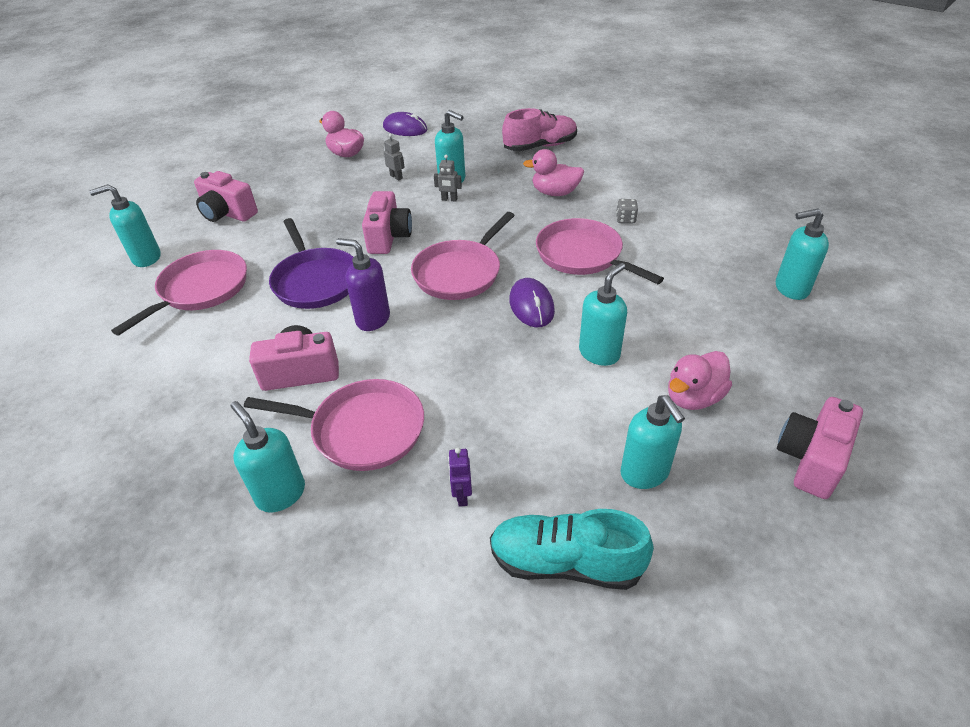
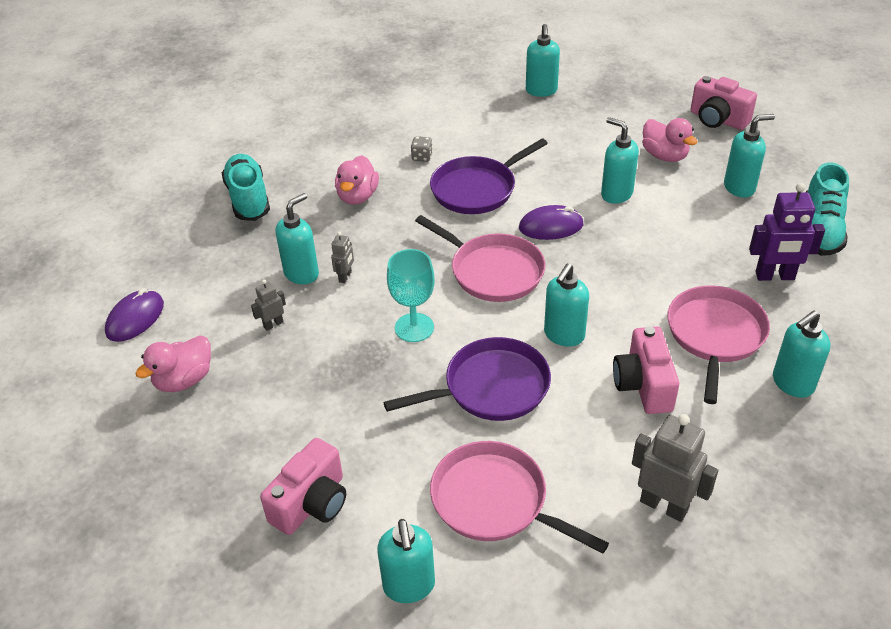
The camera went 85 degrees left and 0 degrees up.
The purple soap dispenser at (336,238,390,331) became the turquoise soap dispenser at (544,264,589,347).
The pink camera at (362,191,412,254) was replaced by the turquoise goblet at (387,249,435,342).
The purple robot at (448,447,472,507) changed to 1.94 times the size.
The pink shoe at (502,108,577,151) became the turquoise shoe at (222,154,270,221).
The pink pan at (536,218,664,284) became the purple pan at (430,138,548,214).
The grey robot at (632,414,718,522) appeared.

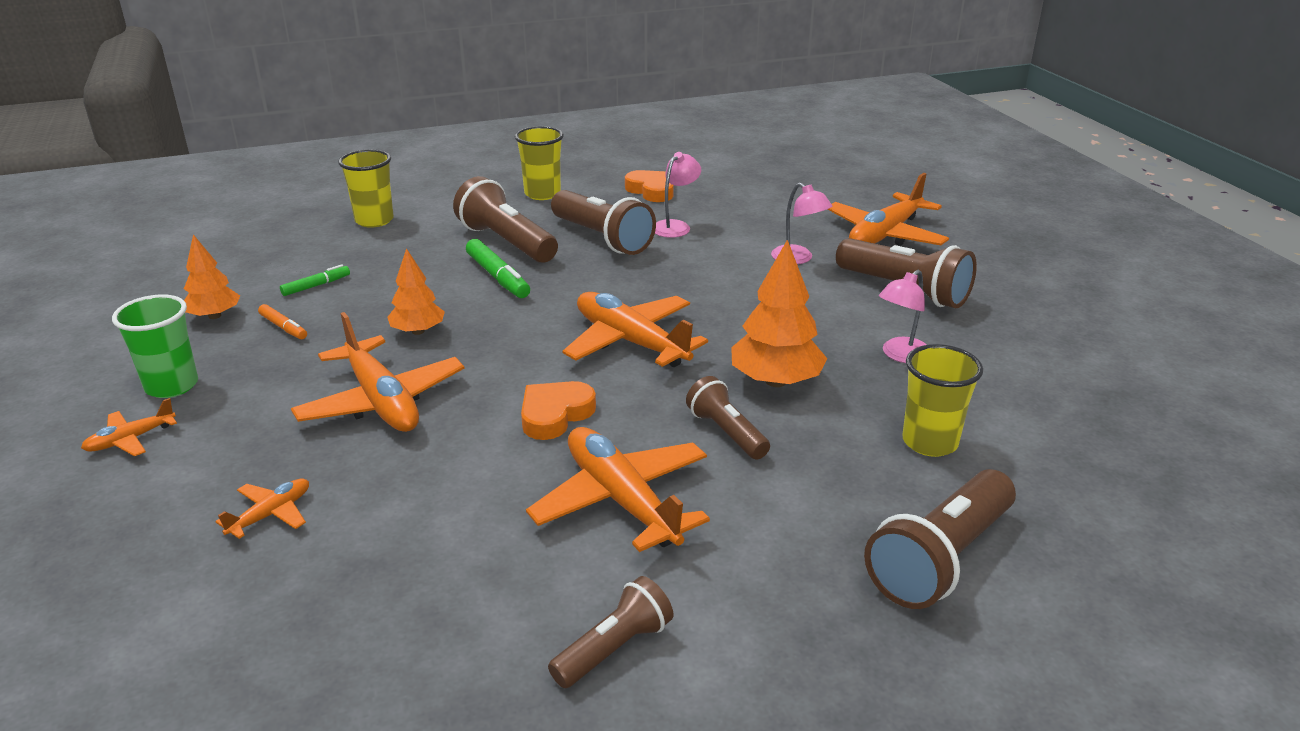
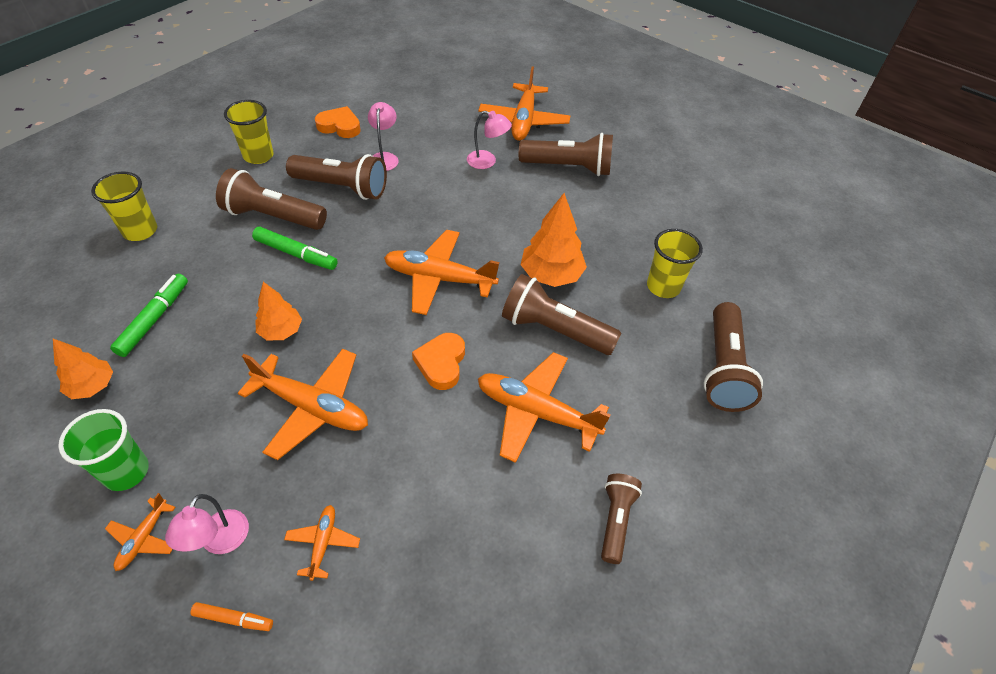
The camera went 35 degrees left and 20 degrees up.
The orange marker moved from (258,304,307,339) to (190,602,273,631).
The green marker at (280,264,350,296) changed to 1.68 times the size.
The brown flashlight at (686,376,770,459) changed to 1.67 times the size.
The pink lamp moved from (879,270,927,363) to (165,494,249,554).

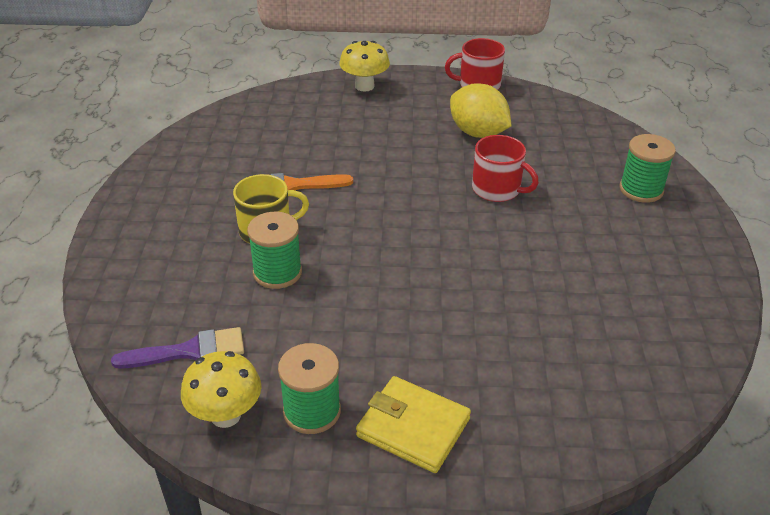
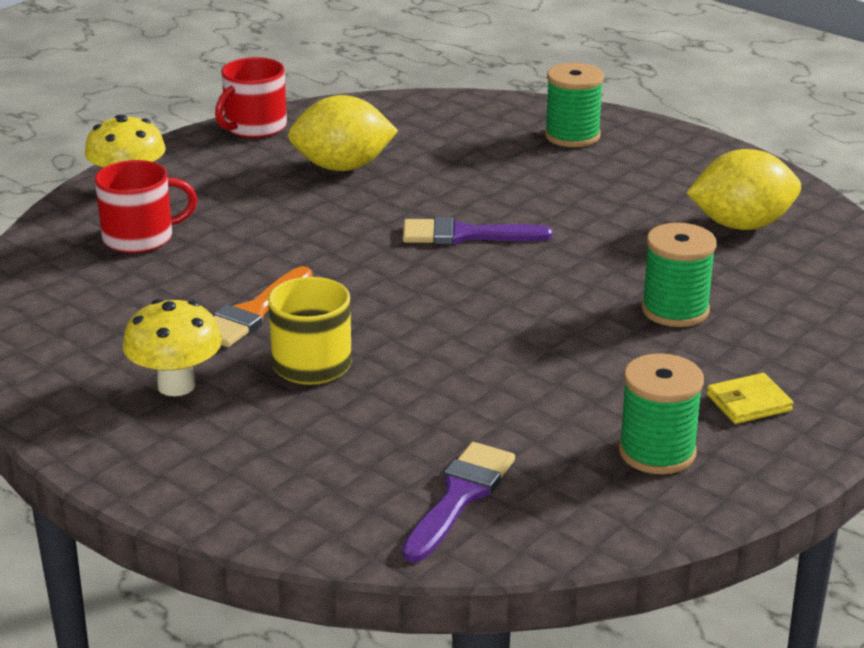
The camera went 50 degrees left and 10 degrees down.
The yellow mushroom moved from (181,351,261,428) to (123,299,222,396).
The green spool moved from (247,212,302,289) to (642,223,717,327).
The yellow wallet at (356,376,471,473) changed to 0.59 times the size.
The red mug moved from (472,135,539,202) to (95,160,197,253).
The purple brush at (403,217,552,245) appeared.
The yellow lemon at (687,149,801,230) appeared.

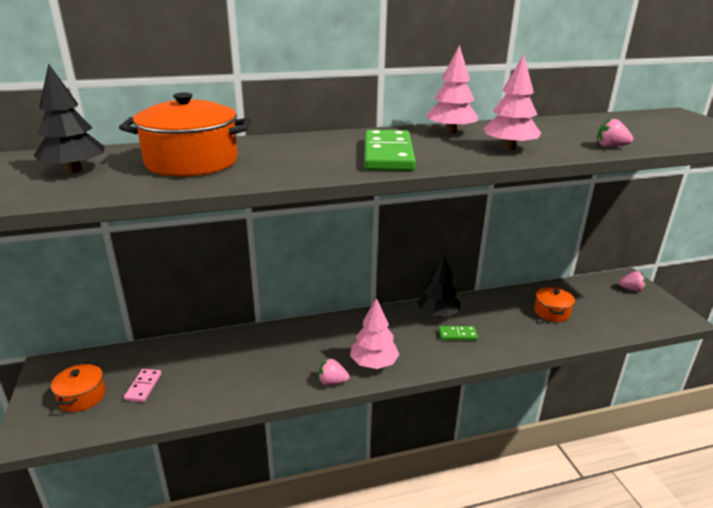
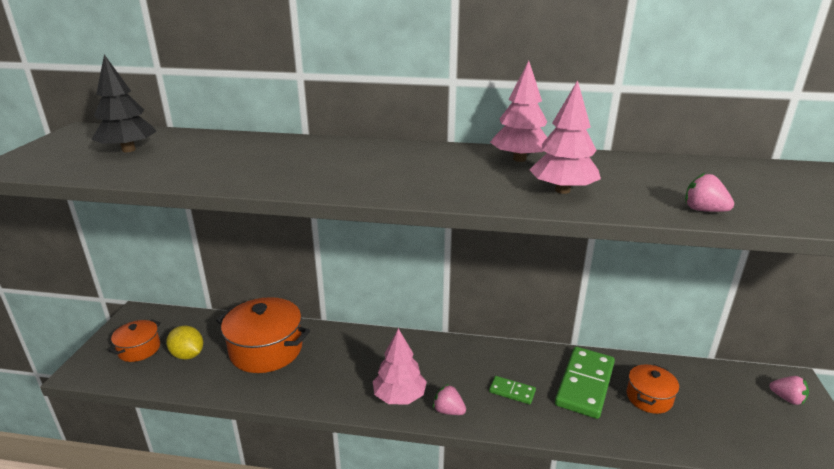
The camera went 25 degrees right and 0 degrees up.
The orange pot moved from (119,92,251,177) to (216,297,310,373).
The pink domino at (124,369,162,402) was replaced by the yellow lemon at (166,326,203,360).
The pink strawberry moved from (319,359,350,385) to (433,384,466,415).
The green domino moved from (364,130,416,171) to (555,347,615,419).
The black tree at (417,255,460,317) disappeared.

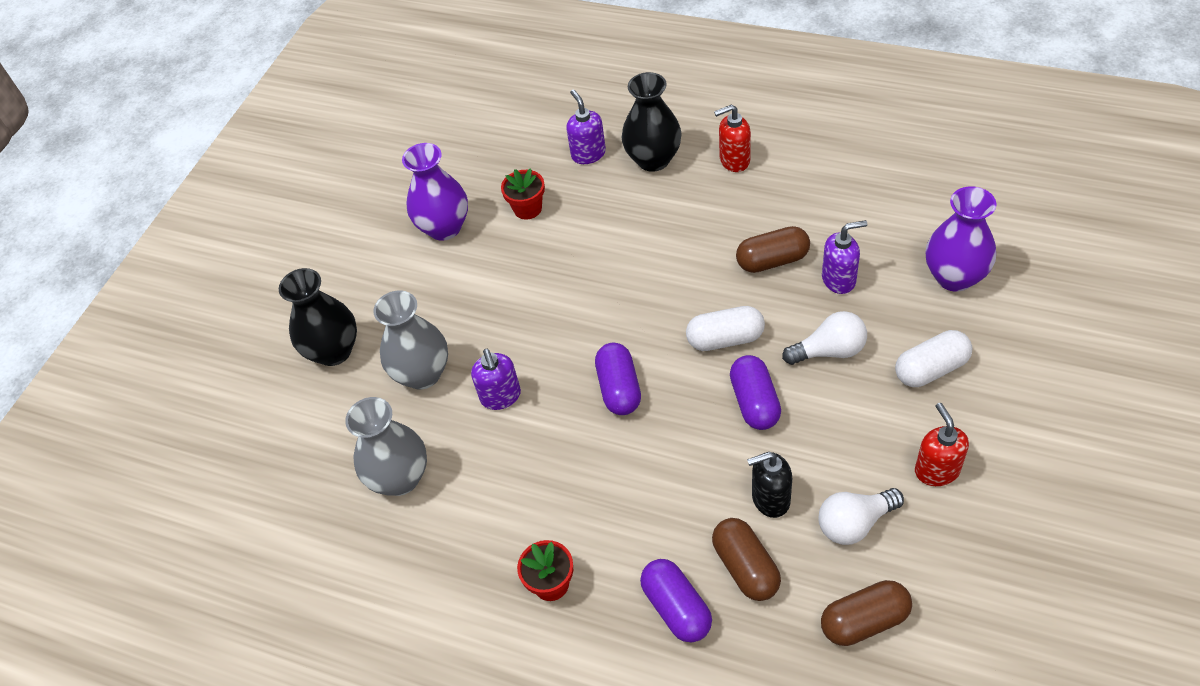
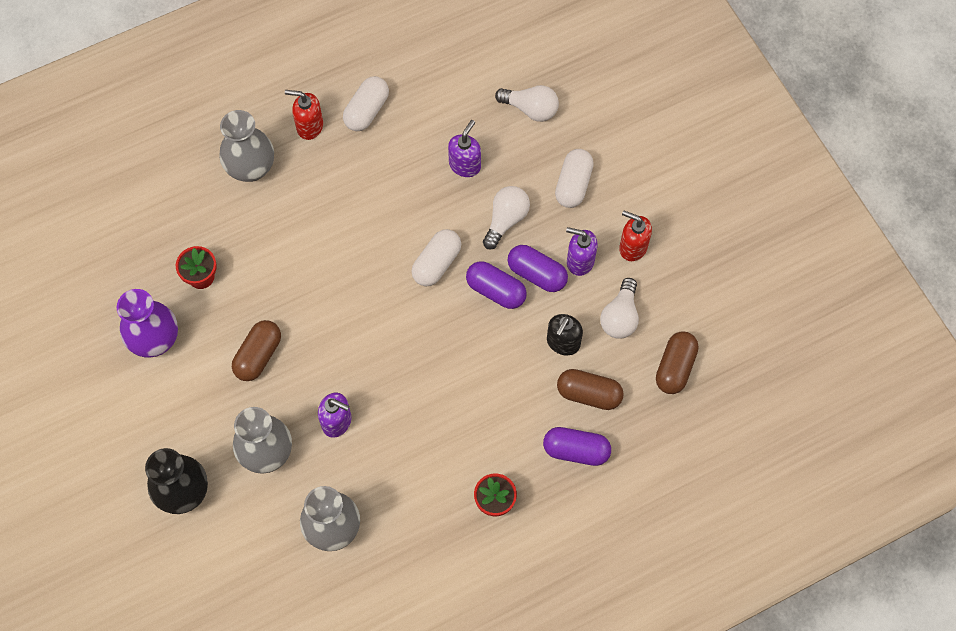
The camera went 55 degrees left and 15 degrees up.
The purple soap dispenser moved from (566,89,606,164) to (566,227,597,276).
The purple capsule moved from (595,343,641,415) to (508,245,568,292).
The black vase at (622,72,682,172) became the grey vase at (219,110,274,182).
The red soap dispenser at (714,104,751,172) turned 75 degrees clockwise.
The brown capsule moved from (736,226,810,273) to (232,320,281,381).
The purple vase at (926,186,997,292) was replaced by the white light bulb at (495,85,559,122).
The white capsule at (343,76,389,131) appeared.

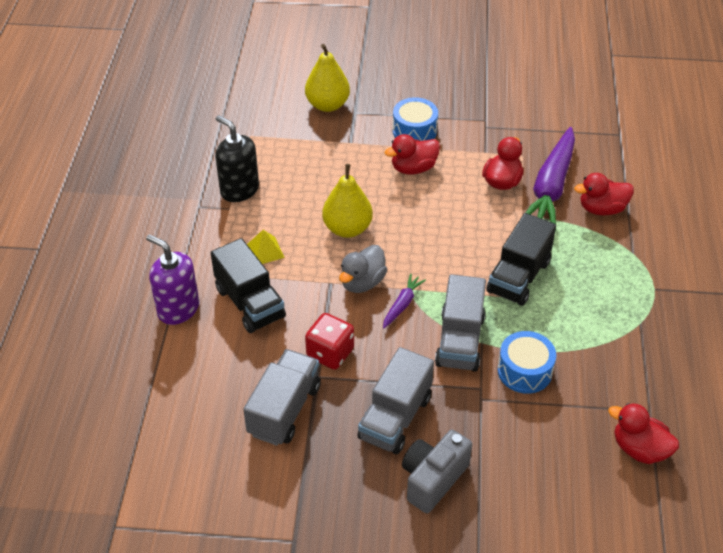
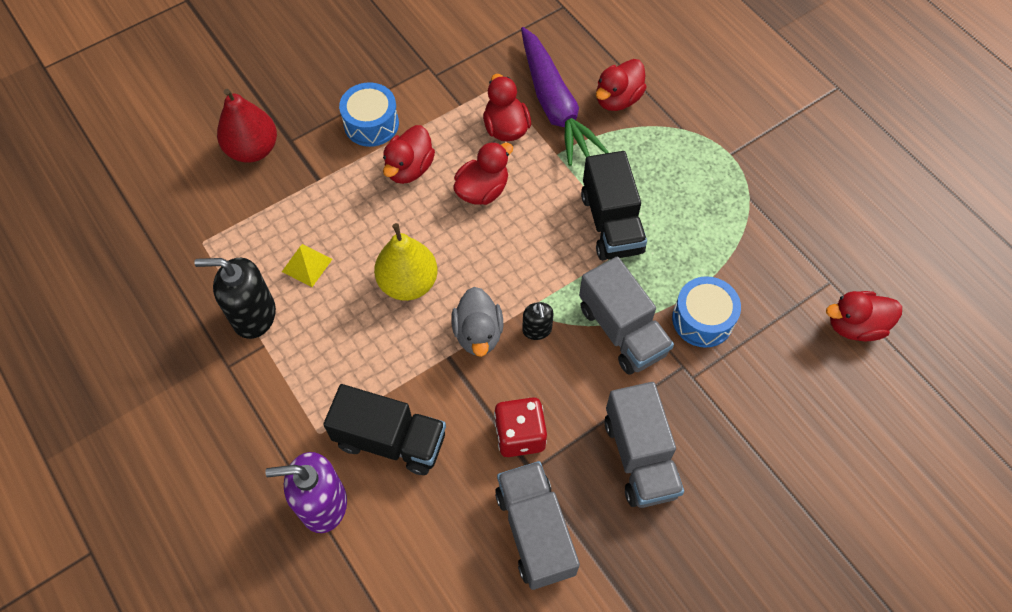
The camera went 40 degrees left and 15 degrees up.
The yellow pyramid moved from (247,230,285,264) to (282,244,332,287).
The yellow pear at (305,44,350,112) became the red pear at (217,89,277,163).
The purple carrot at (383,274,426,328) was replaced by the black soap dispenser at (522,302,554,340).
The grey camera at (402,430,472,513) disappeared.
The red duck at (453,142,513,205) appeared.

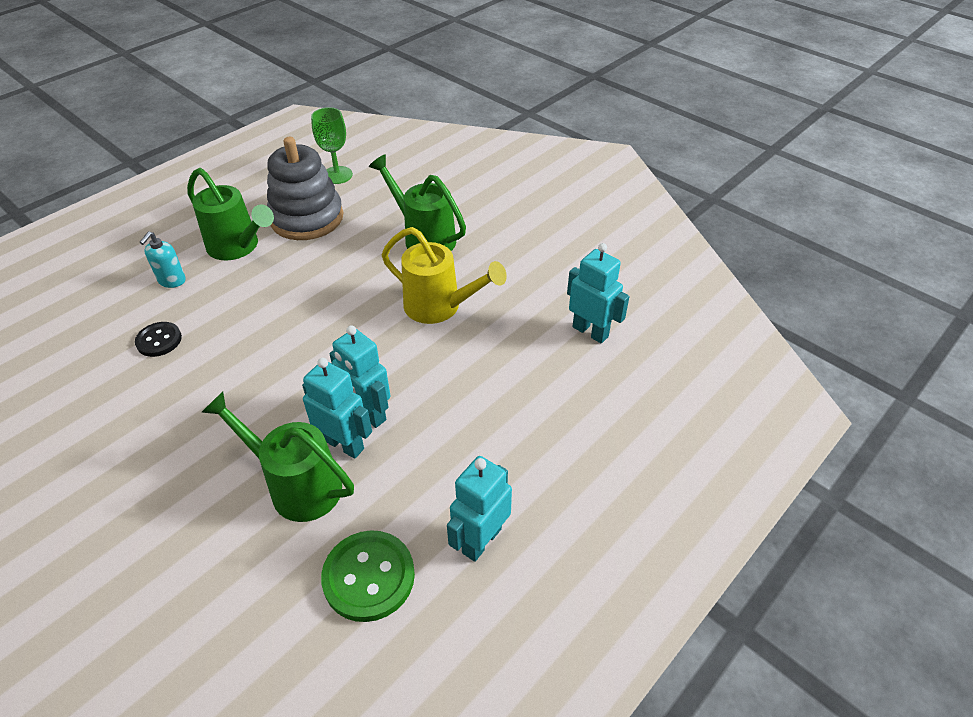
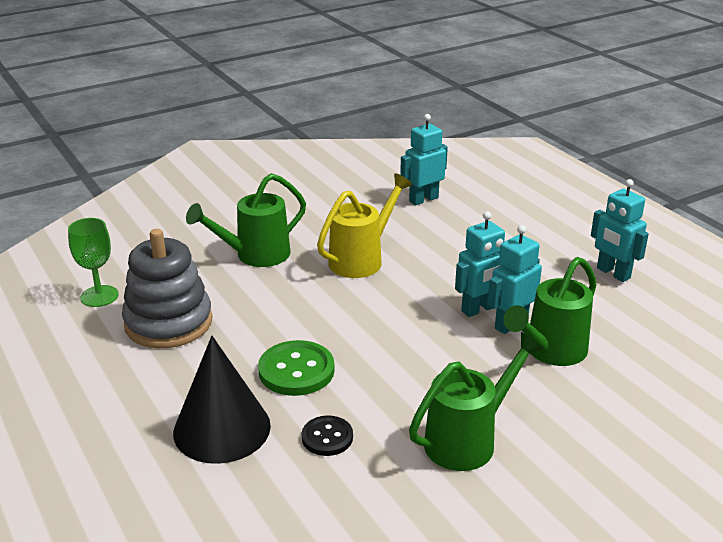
The camera went 75 degrees left and 15 degrees down.
The turquoise soap dispenser at (139,232,186,288) was replaced by the black cone at (173,336,271,464).
The green watering can moved from (187,168,274,260) to (409,332,544,471).
The green button moved from (321,530,415,622) to (258,340,335,396).

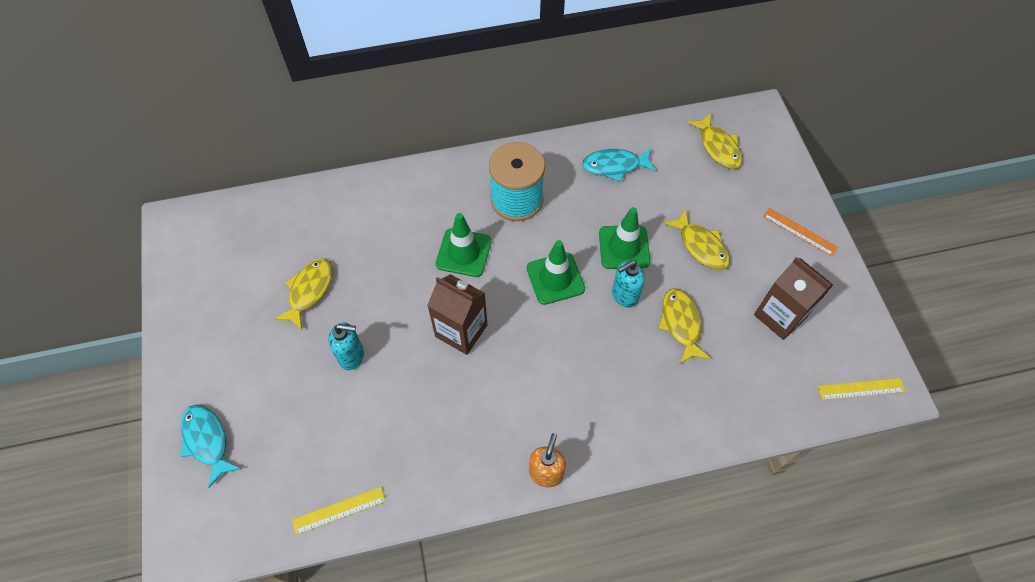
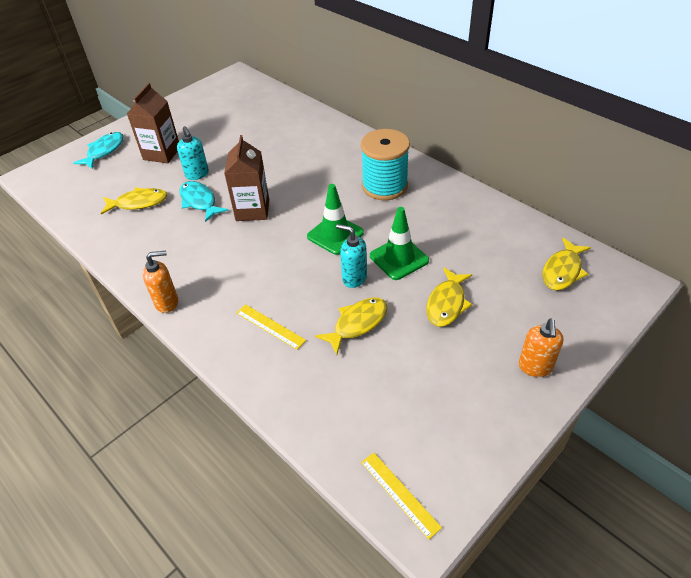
The camera went 60 degrees right and 15 degrees down.
The yellow fish moved from (274,258,332,330) to (101,187,167,215).
The yellow ruler moved from (292,487,386,535) to (237,304,306,350).
The green traffic cone at (436,213,492,277) disappeared.
The turquoise fish moved from (582,148,656,182) to (179,181,228,222).
The brown carton moved from (754,257,833,340) to (127,83,179,163).
The orange ruler at (763,208,838,256) was replaced by the orange soap dispenser at (519,318,563,377).

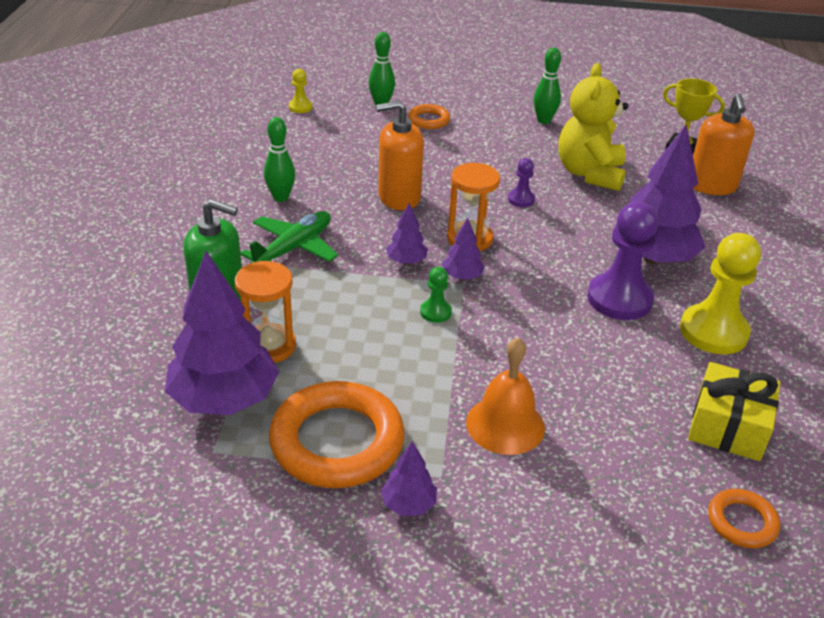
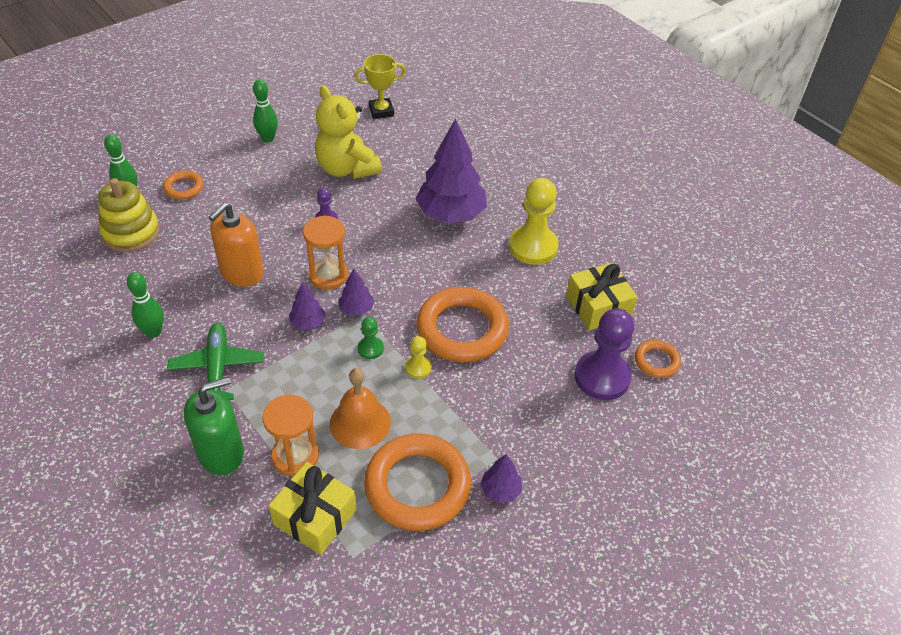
The camera went 45 degrees left and 10 degrees up.
The purple tree at (165,251,279,415) was replaced by the yellow gift at (269,462,357,555).
The yellow pawn moved from (289,69,312,113) to (405,336,432,379).
The orange bell moved from (466,337,545,455) to (330,368,391,449).
The purple pawn moved from (587,202,658,320) to (575,308,634,400).
The orange soap dispenser at (693,94,755,195) disappeared.
The yellow stacking toy at (98,178,160,252) appeared.
The orange ring at (416,287,509,362) appeared.

